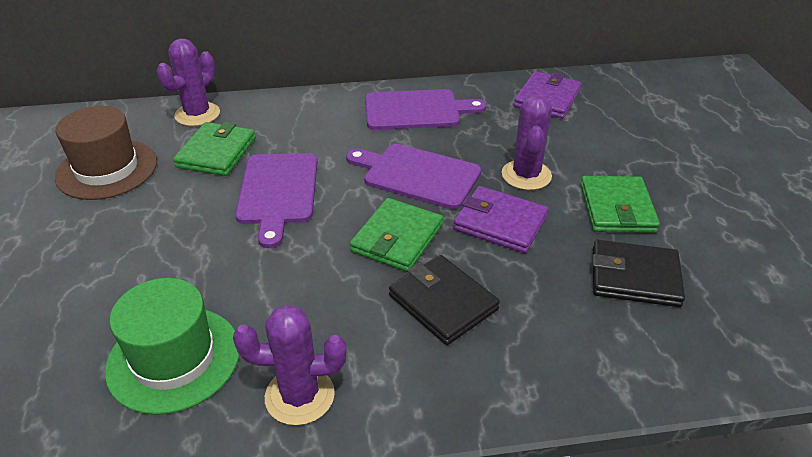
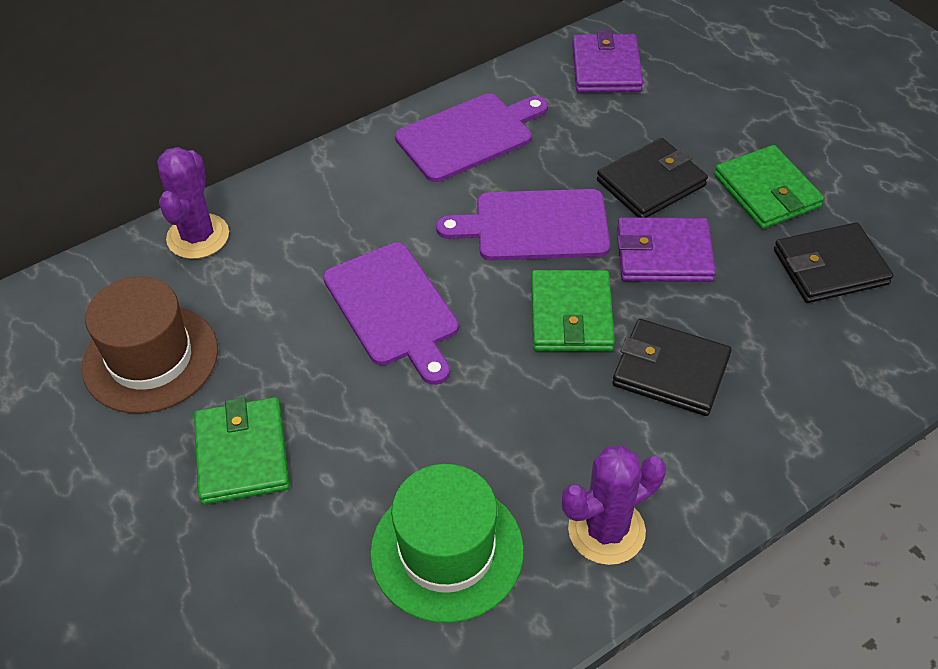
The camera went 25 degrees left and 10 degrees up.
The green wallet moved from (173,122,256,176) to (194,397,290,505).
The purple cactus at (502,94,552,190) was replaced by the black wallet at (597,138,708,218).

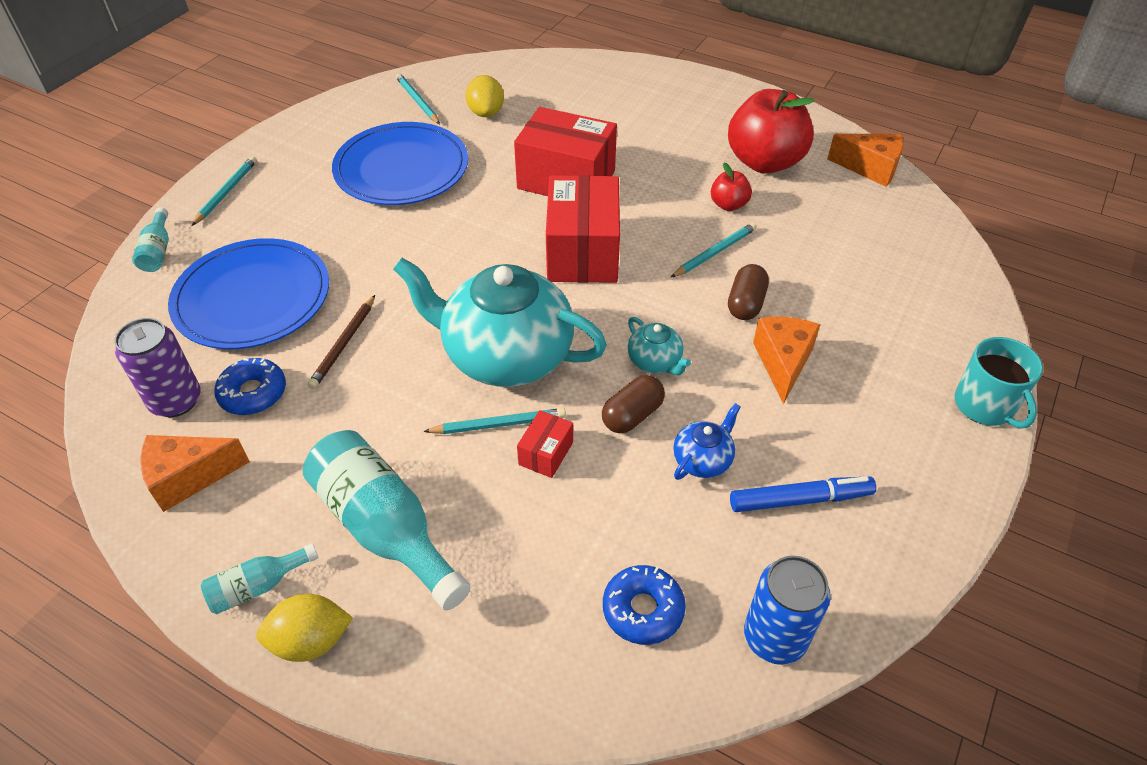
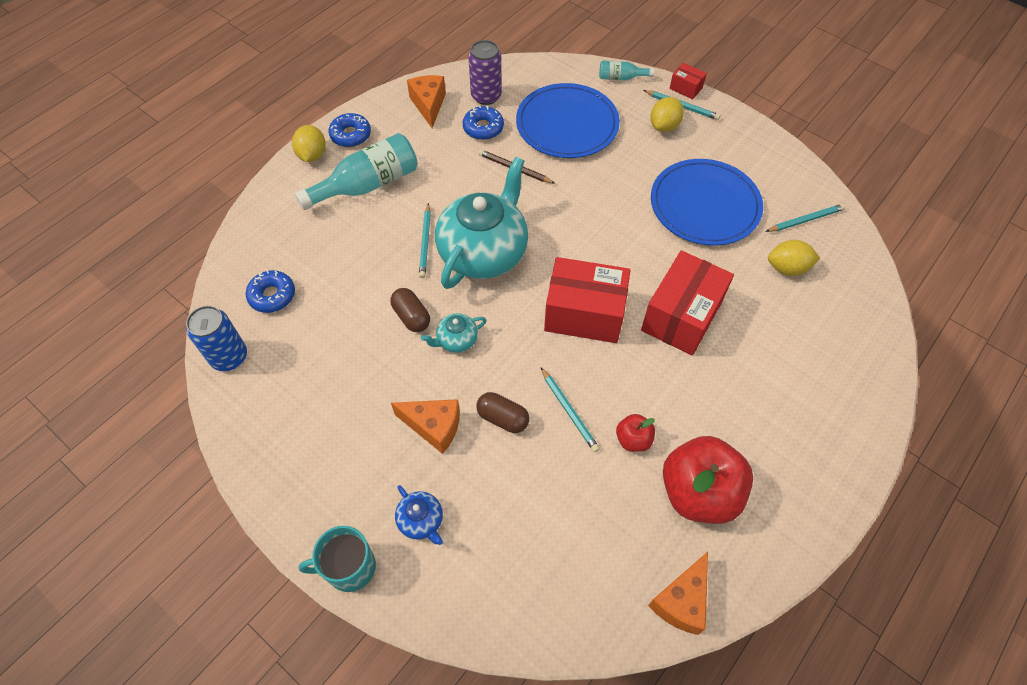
The camera went 100 degrees right and 10 degrees up.
The turquoise bottle at (201,543,319,614) was replaced by the blue donut at (329,113,371,147).
The red box moved from (517,410,573,478) to (669,63,707,99).
The blue teapot moved from (673,403,741,480) to (395,485,443,545).
The blue marker at (730,476,876,512) disappeared.
The yellow lemon at (650,97,684,132) appeared.

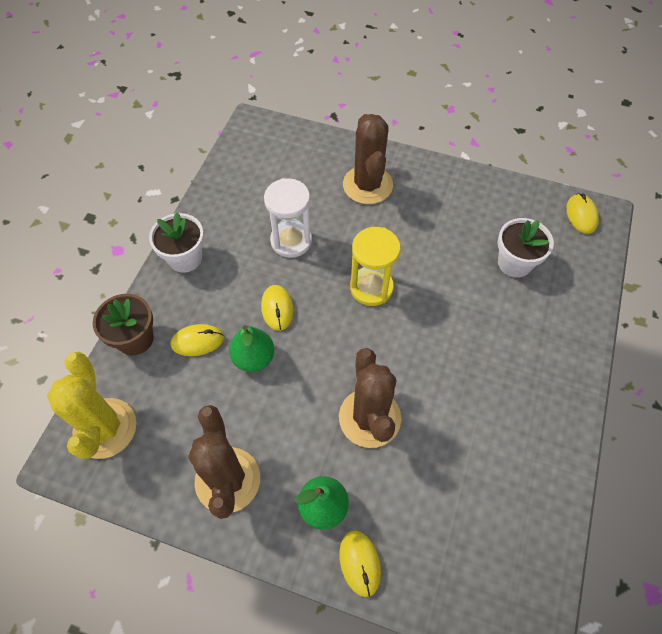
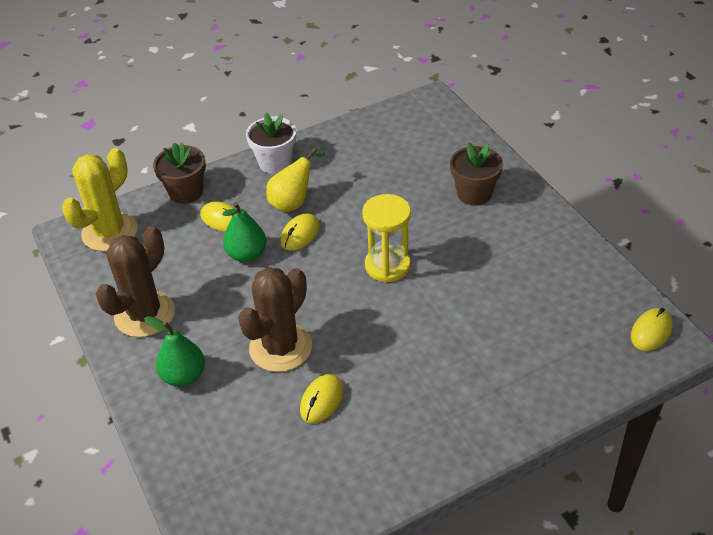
The camera went 45 degrees right and 15 degrees down.
The white hourglass at (264,178,312,258) disappeared.
The yellow mouse moved from (339,531,381,597) to (300,374,344,423).
The brown cactus at (343,114,393,204) was replaced by the brown flower pot at (450,143,503,206).
The white flower pot at (498,218,554,278) disappeared.
The yellow pear at (266,148,325,212) appeared.

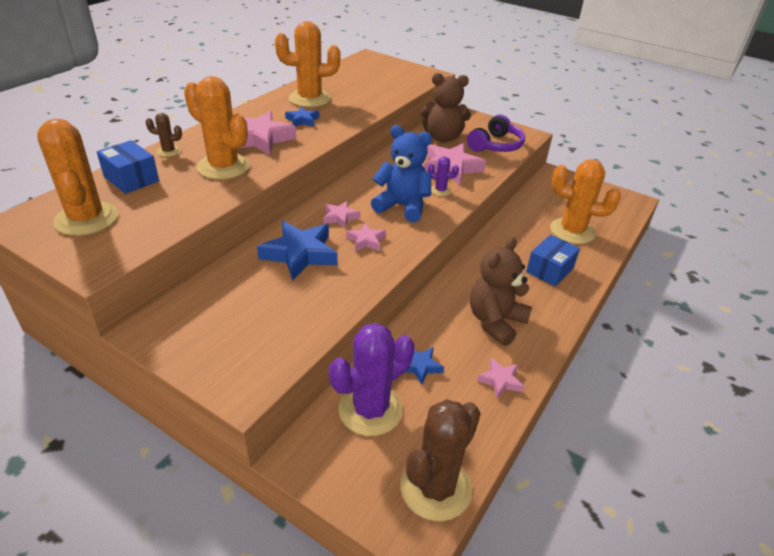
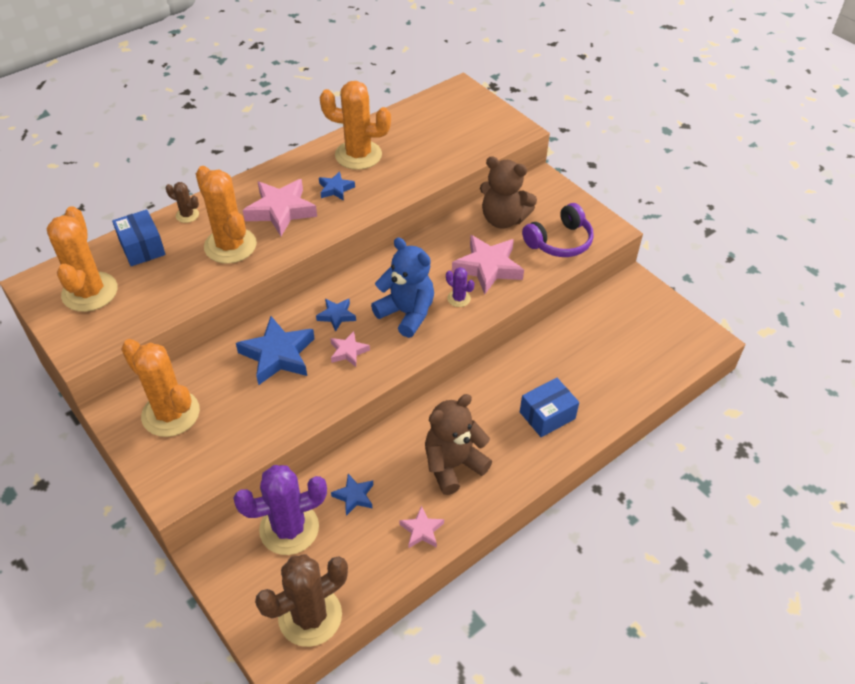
The camera went 20 degrees right and 10 degrees up.
The pink star at (323,201,360,229) became the blue star at (316,299,356,332).
The orange cactus moved from (550,159,621,244) to (121,339,200,437).

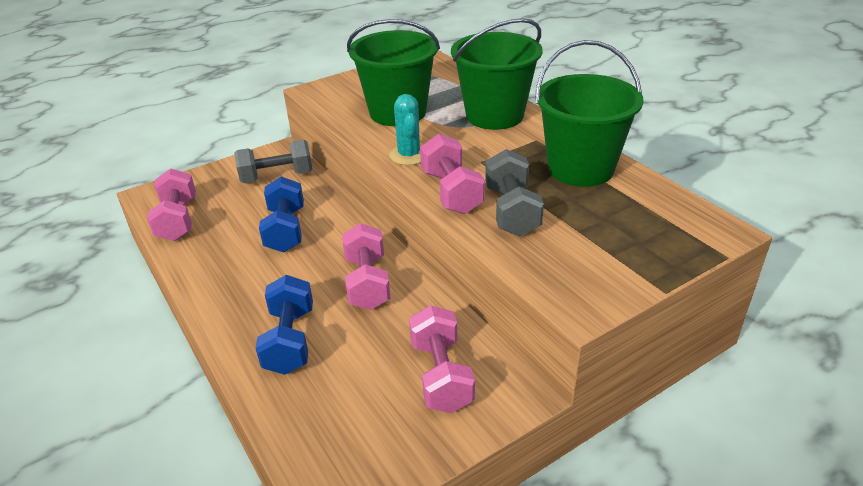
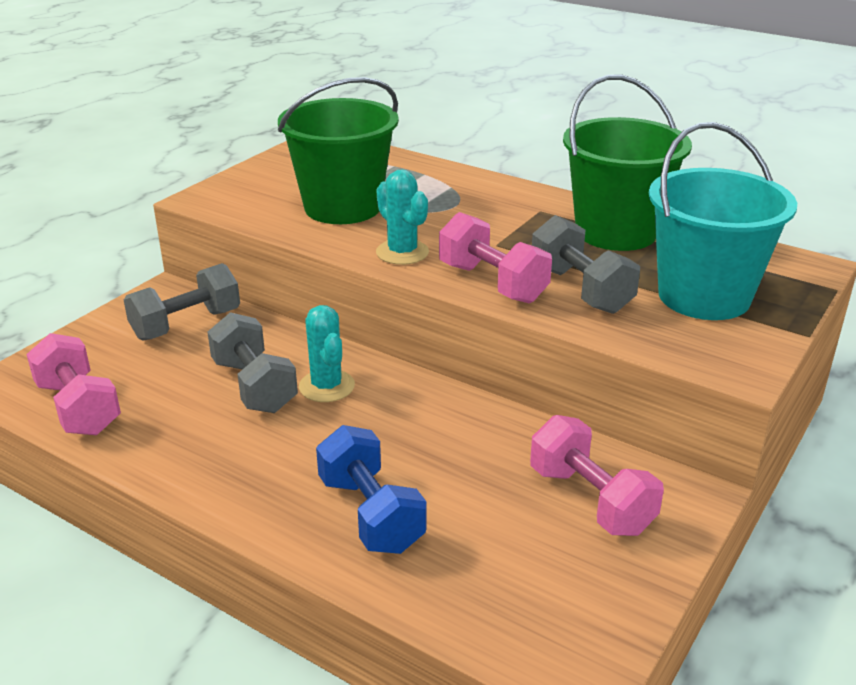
The camera went 25 degrees left and 5 degrees down.
The blue dumbbell at (259,176,304,252) became the grey dumbbell at (207,312,298,413).
The pink dumbbell at (342,223,391,310) disappeared.
The green bucket at (451,18,543,130) disappeared.
The turquoise cactus at (299,305,355,402) appeared.
The turquoise bucket at (649,122,797,320) appeared.

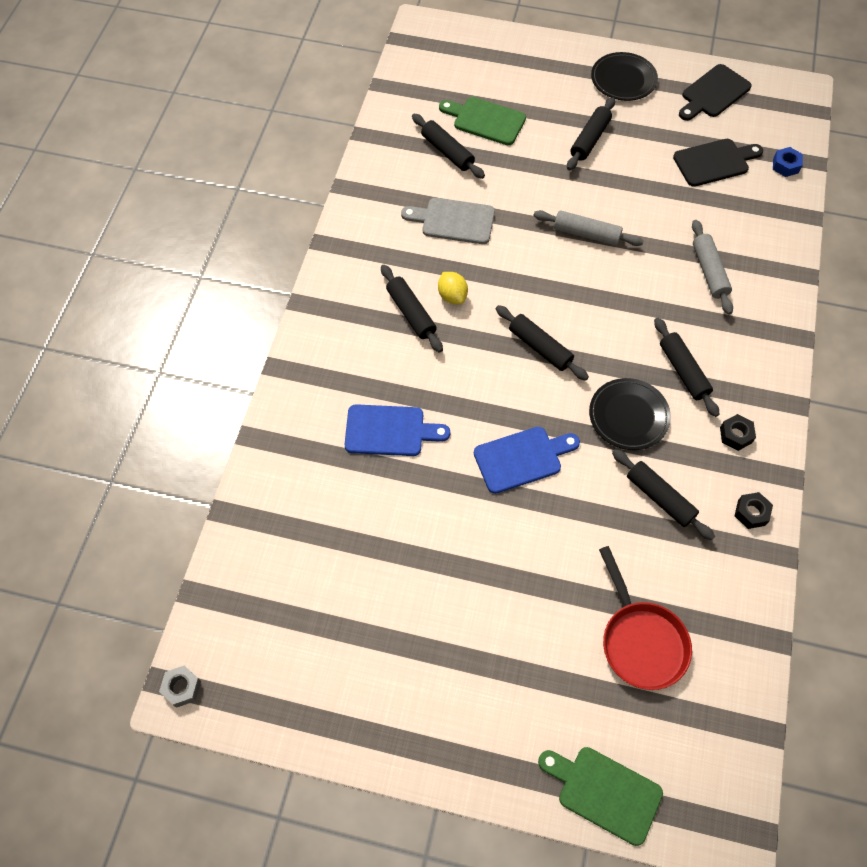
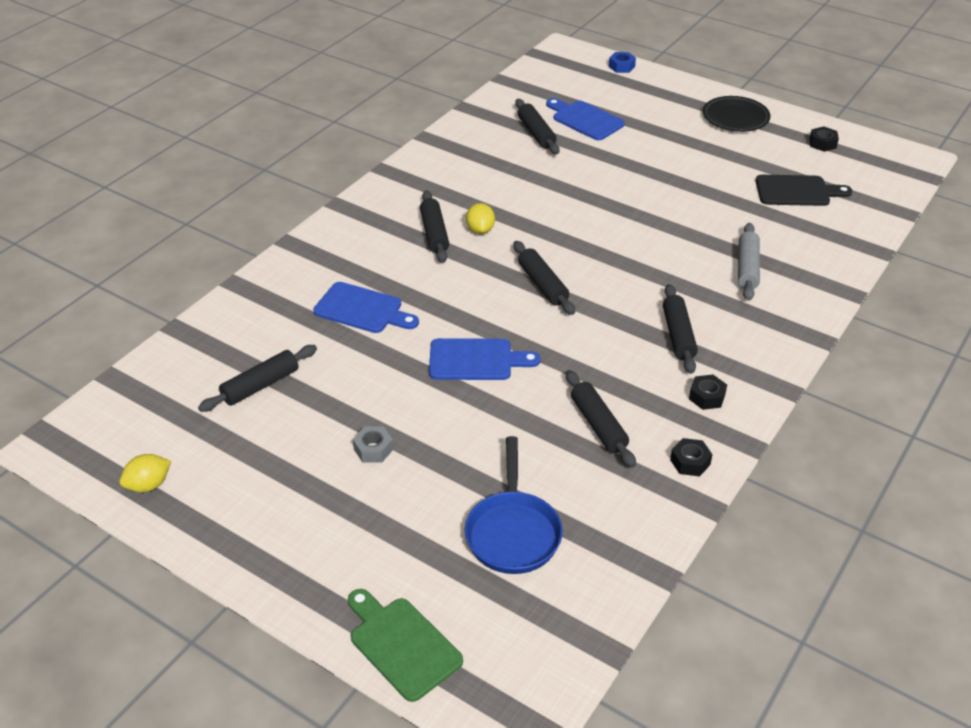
The camera went 20 degrees right and 20 degrees down.
The grey nut moved from (159,665,201,708) to (353,427,393,462).
The grey cutting board at (401,198,495,244) disappeared.
The green cutting board at (439,97,526,145) became the blue cutting board at (546,98,625,140).
The grey rolling pin at (533,210,644,246) disappeared.
The black rolling pin moved from (567,97,615,171) to (198,345,317,412).
The black plate at (589,378,671,450) disappeared.
The red pan at (599,546,692,690) became the blue pan at (465,436,563,574).
The black cutting board at (679,64,752,121) was replaced by the black nut at (809,126,839,152).
The blue nut moved from (773,147,803,177) to (609,52,636,73).
The yellow lemon at (119,454,171,492) appeared.

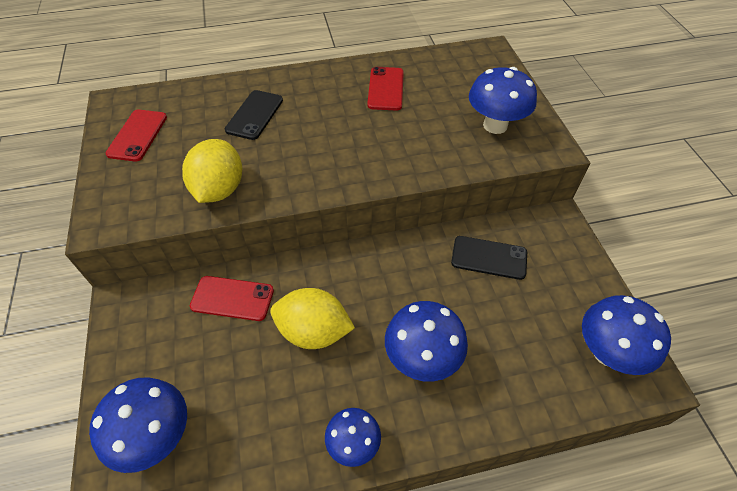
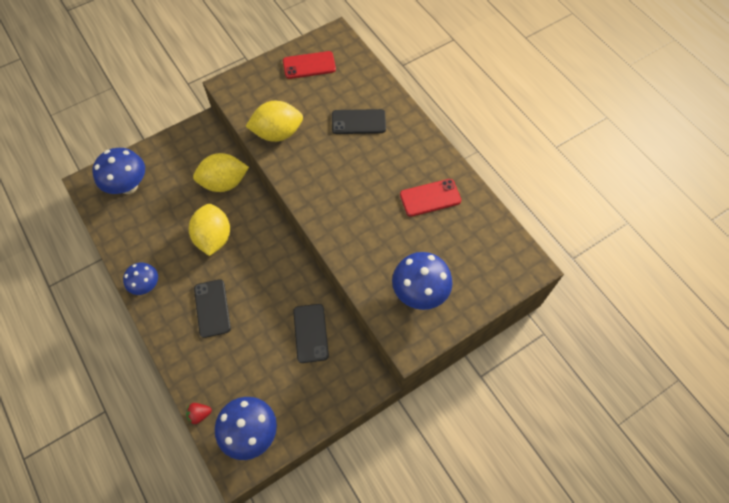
The camera went 70 degrees right and 10 degrees up.
The red phone at (190,276,274,321) was replaced by the yellow lemon at (193,153,249,192).
The blue mushroom at (385,301,468,382) was replaced by the black phone at (194,279,231,338).
The red strawberry at (186,403,212,425) appeared.

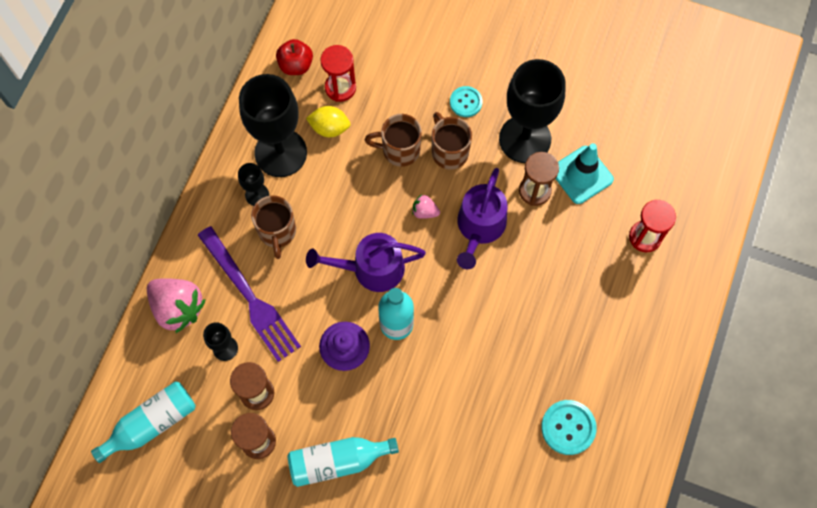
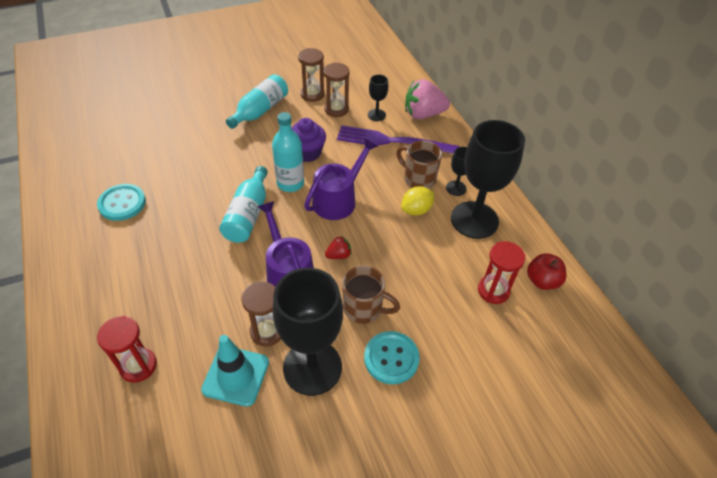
The camera went 135 degrees right and 20 degrees down.
The turquoise bottle moved from (91,381,196,463) to (219,166,268,243).
The yellow lemon moved from (306,106,351,137) to (401,186,435,216).
The brown mug at (365,114,422,167) disappeared.
The pink strawberry at (412,195,440,219) became the red strawberry at (325,236,352,259).
The turquoise button at (450,86,483,117) changed to 1.50 times the size.

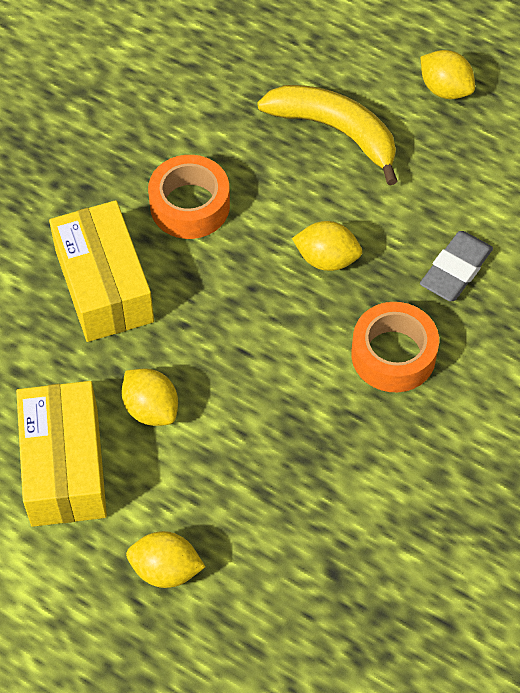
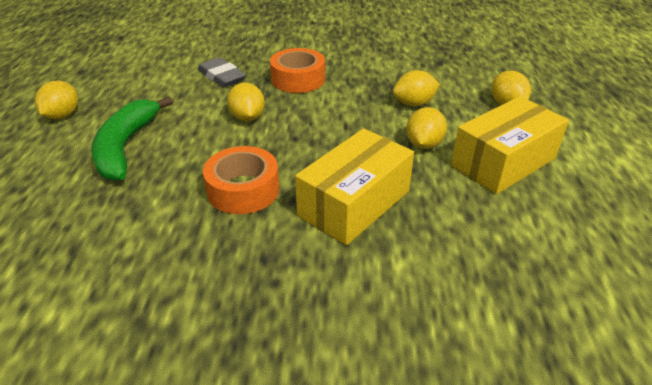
The camera went 120 degrees left and 20 degrees down.
The yellow banana at (257,85,397,185) became the green banana at (91,96,173,181).
The grey eraser at (420,231,493,301) turned 45 degrees clockwise.
The yellow lemon at (393,70,440,106) appeared.

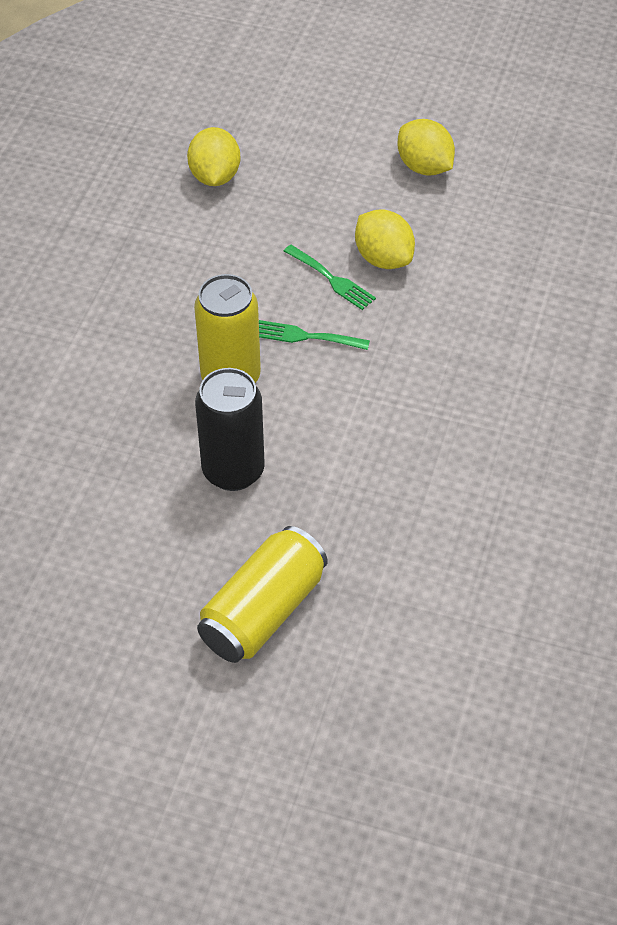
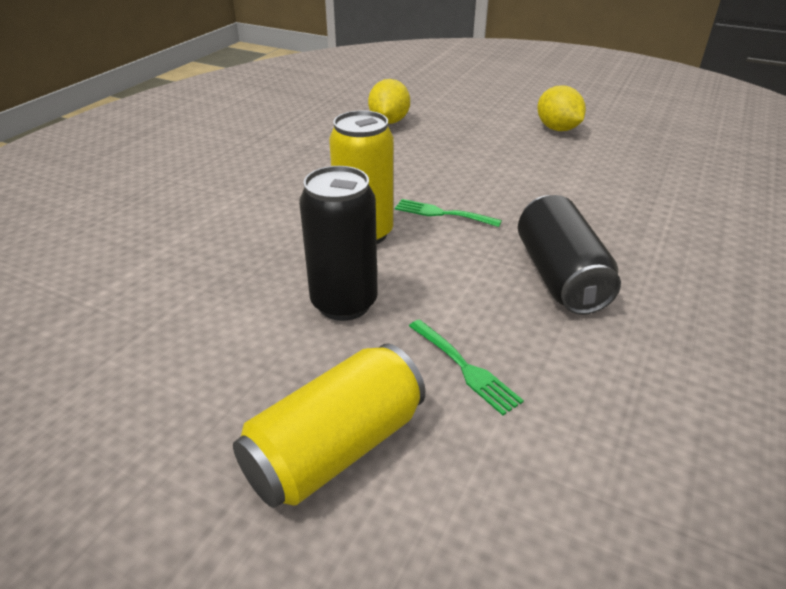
The camera went 10 degrees right and 15 degrees down.
The green fork moved from (284,245,376,310) to (409,319,524,415).
The yellow lemon at (355,209,415,269) disappeared.
The black can at (518,195,621,315) appeared.

